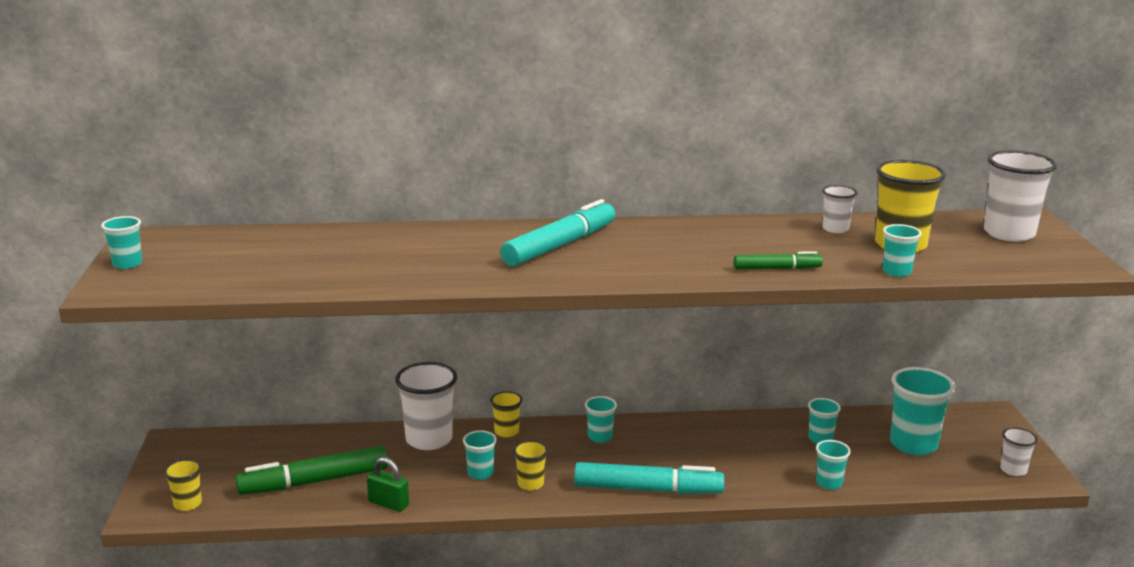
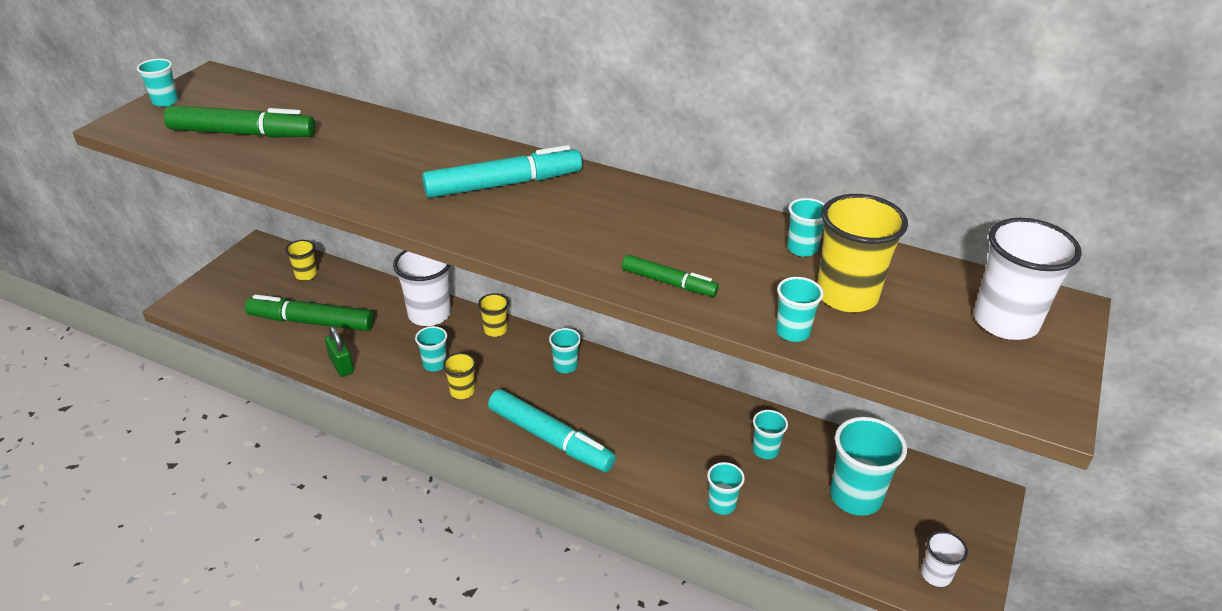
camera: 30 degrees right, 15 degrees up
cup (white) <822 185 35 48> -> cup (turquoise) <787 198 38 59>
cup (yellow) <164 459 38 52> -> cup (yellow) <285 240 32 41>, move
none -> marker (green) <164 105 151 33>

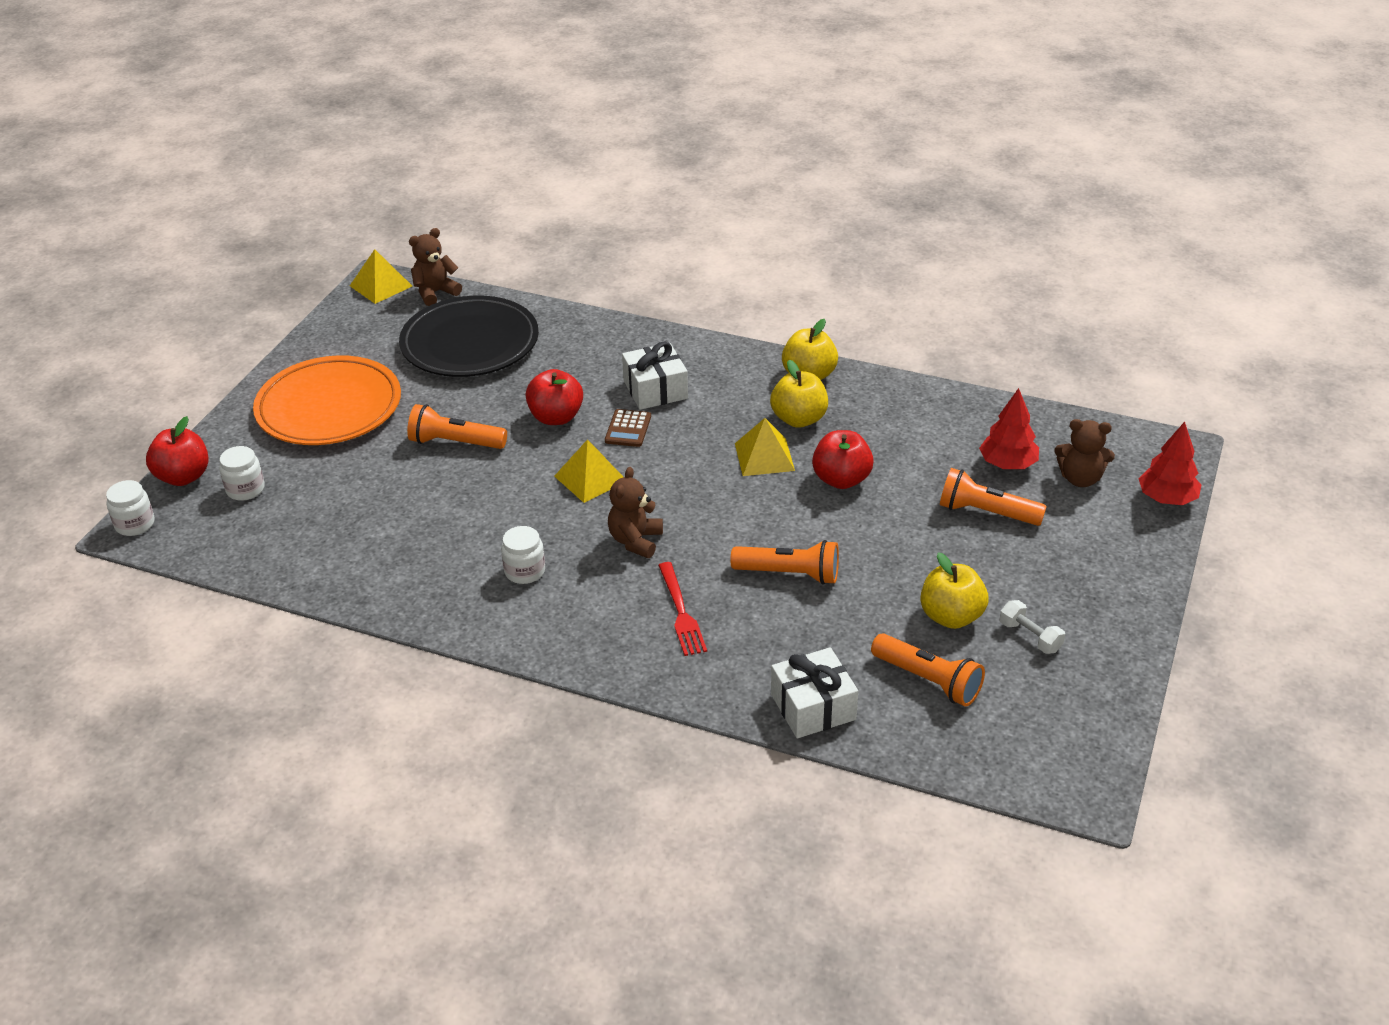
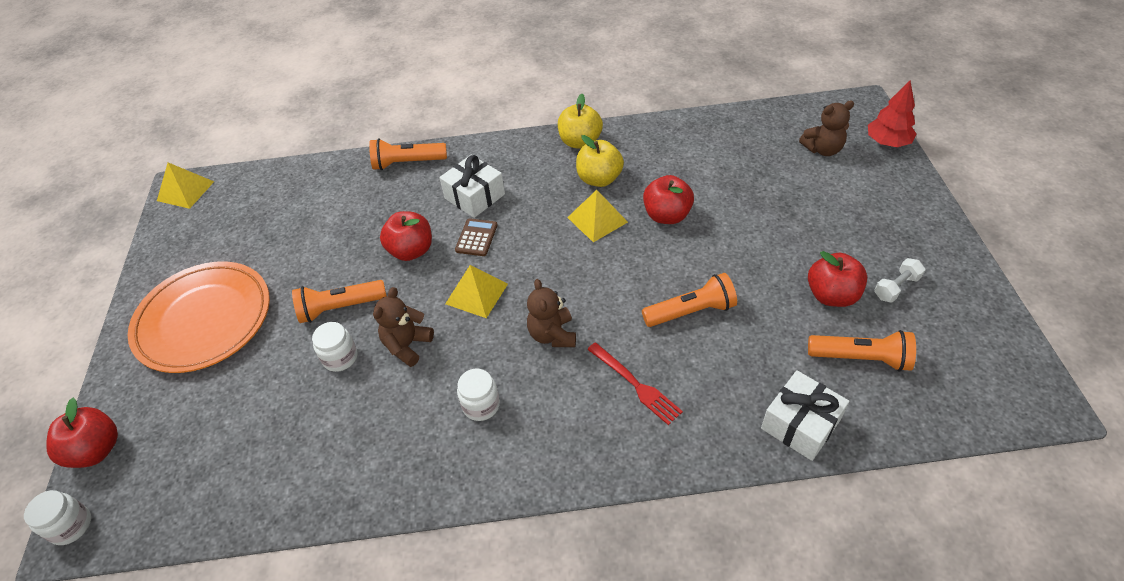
camera: 25 degrees left, 10 degrees up
teddy bear (brown) <409 228 53 78> -> teddy bear (brown) <373 287 61 80>, move
plate (black) <399 296 140 81> -> none
tree (red) <979 388 60 81> -> none
calculator (brown) <605 409 46 38> -> calculator (brown) <455 218 43 38>, 150 degrees counterclockwise
jar (white) <219 446 46 55> -> jar (white) <312 322 45 50>, move
flashlight (orange) <940 468 107 58> -> flashlight (orange) <369 138 78 32>, move
apple (yellow) <920 553 68 76> -> apple (red) <808 251 59 56>
dumbbell (white) <1000 600 65 54> -> dumbbell (white) <874 258 52 45>, 60 degrees counterclockwise

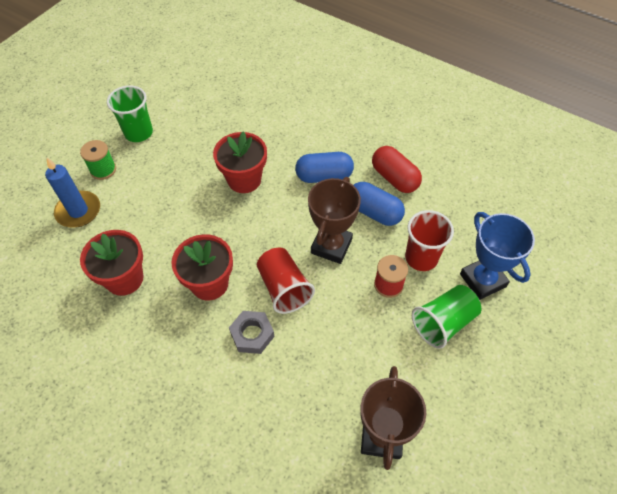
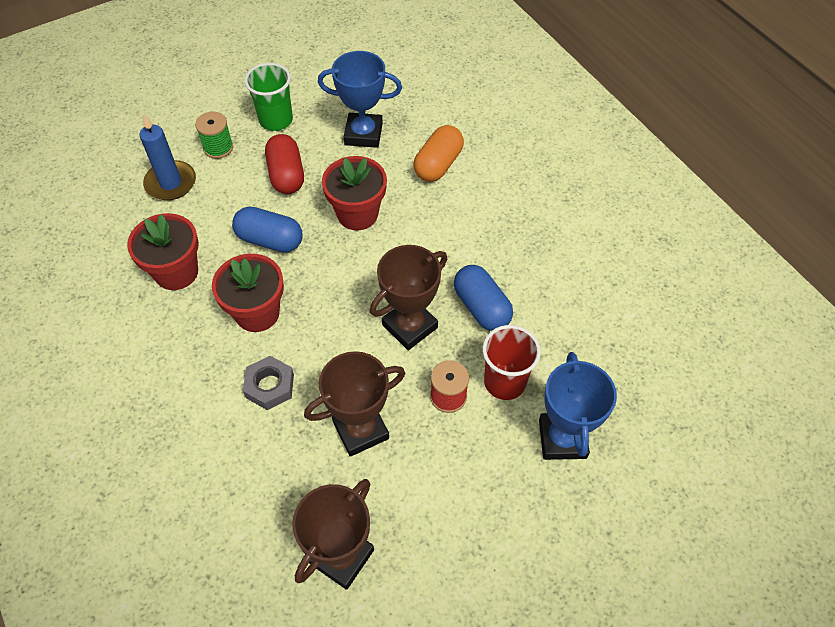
camera: 25 degrees right, 0 degrees up
capsule (red) <372 146 50 47> -> capsule (red) <265 134 39 60>, move
capsule (blue) <295 152 59 31> -> capsule (blue) <232 207 71 46>, move
cup (red) <257 247 58 67> -> none
cup (green) <412 285 69 64> -> none
none -> trophy (blue) <318 51 84 97>
none -> capsule (orange) <413 125 51 57>
none -> trophy (brown) <304 351 101 106>

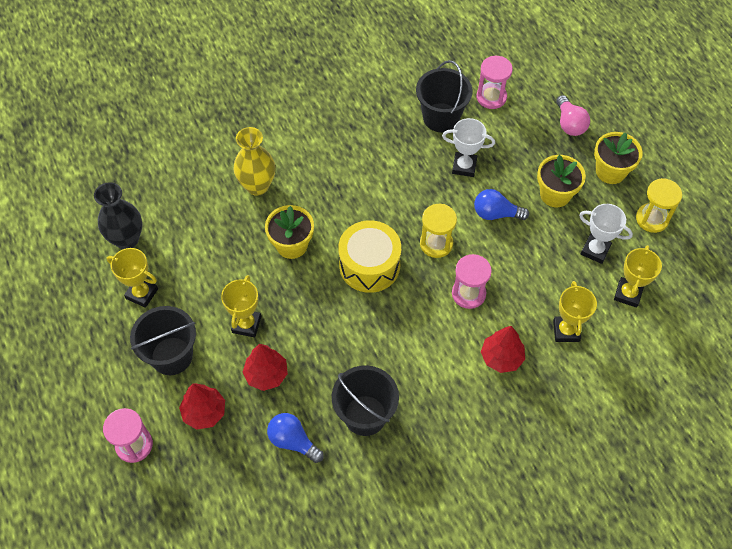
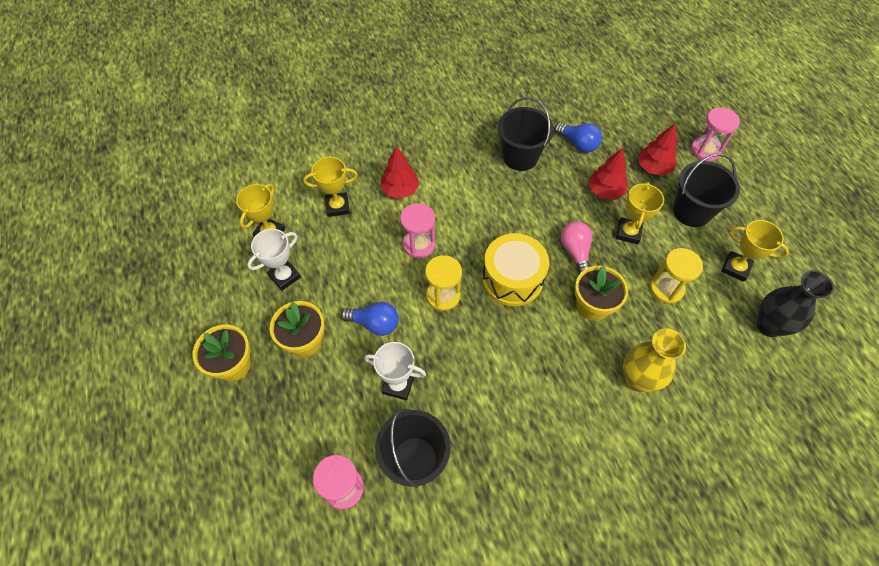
camera: 175 degrees left, 0 degrees up
light bulb (pink) <556 95 34 41> -> light bulb (pink) <560 222 33 52>, move
hourglass (yellow) <636 178 46 55> -> hourglass (yellow) <650 248 53 56>, move
trophy (white) <579 204 54 60> -> trophy (white) <247 229 54 62>, 75 degrees counterclockwise
trophy (yellow) <553 281 44 61> -> trophy (yellow) <303 157 55 60>, 75 degrees clockwise

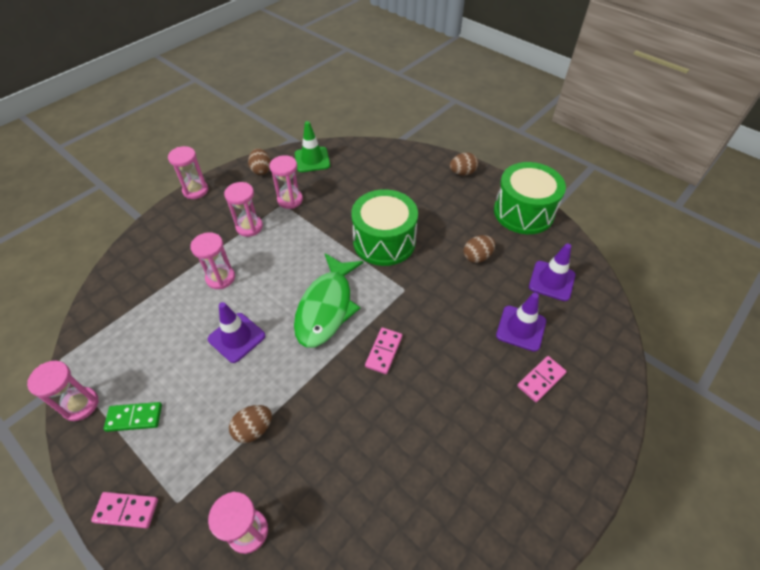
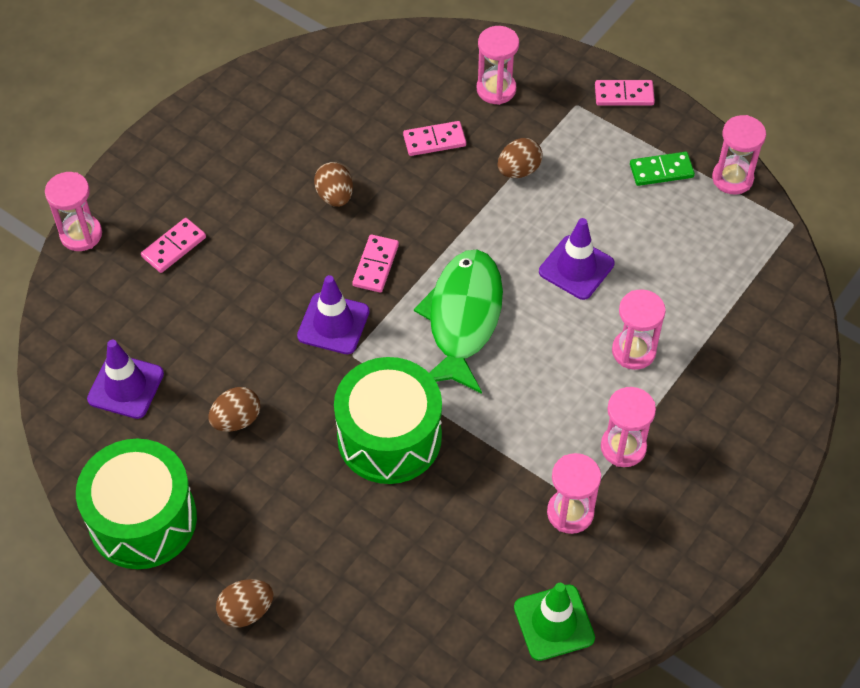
camera: 175 degrees right, 5 degrees up
hourglass (pink) <168 146 40 53> -> hourglass (pink) <45 172 57 79>, move
egg (brown) <248 148 23 27> -> egg (brown) <314 162 39 45>, move
traffic cone (purple) <496 293 50 59> -> traffic cone (purple) <297 275 72 79>, move
none -> domino (pink) <403 121 63 35>

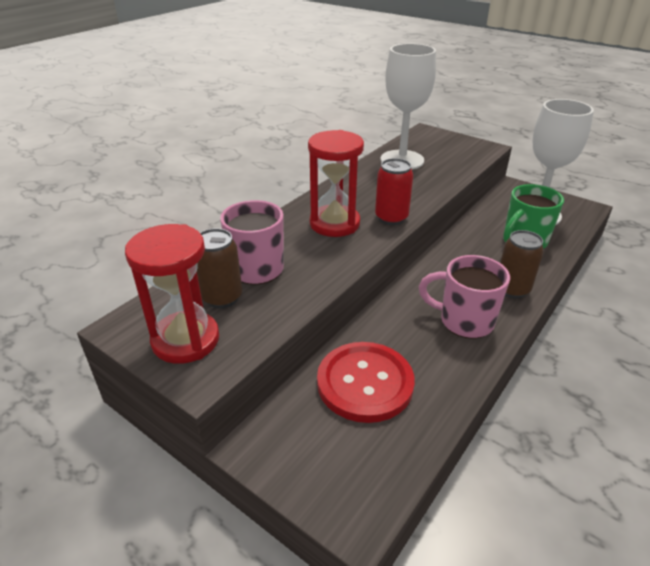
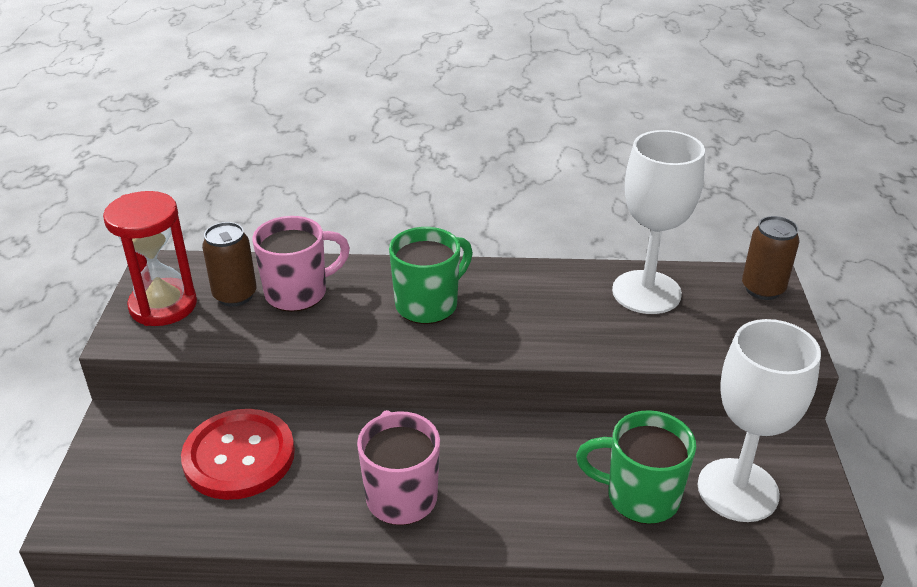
camera: 55 degrees right, 0 degrees up
hourglass (red) <308 130 56 107> -> mug (green) <389 227 84 97>
can (red) <375 158 38 67> -> none
can (brown) <500 230 44 68> -> can (brown) <742 216 58 84>, move

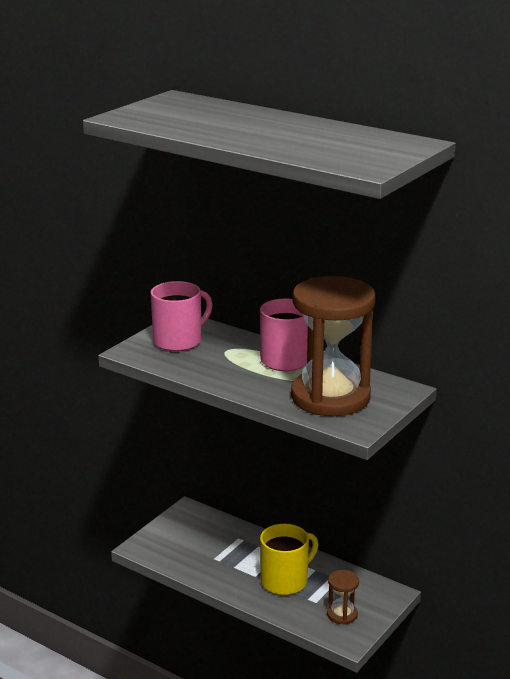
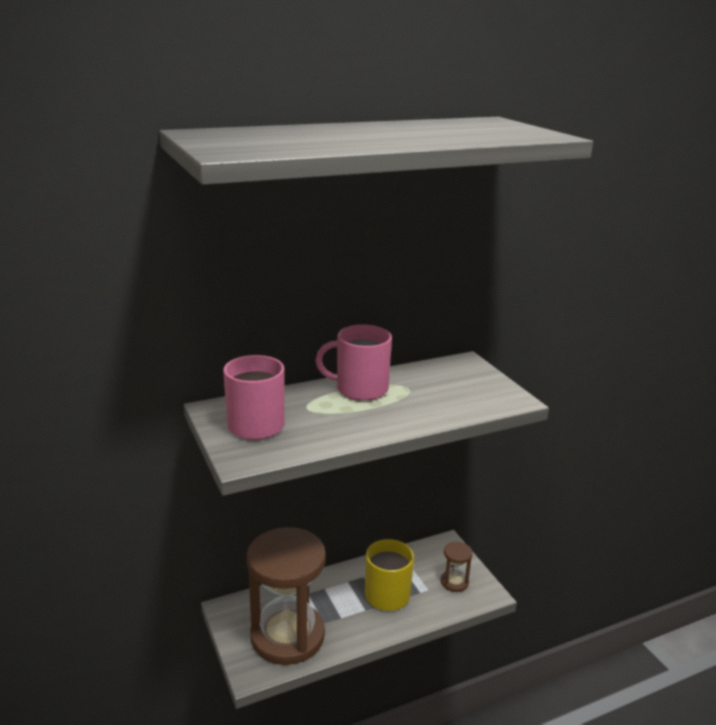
camera: 60 degrees left, 0 degrees up
hourglass (brown) <291 276 84 140> -> hourglass (brown) <247 527 79 138>, move

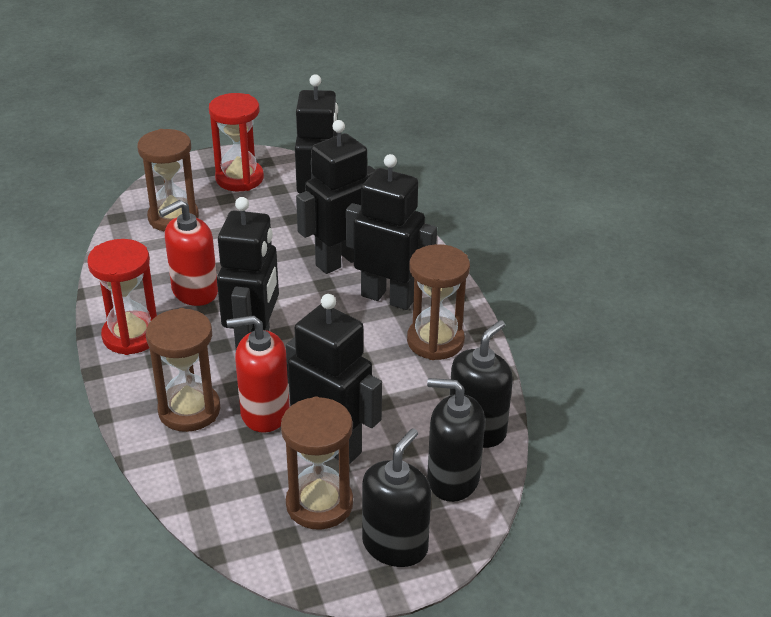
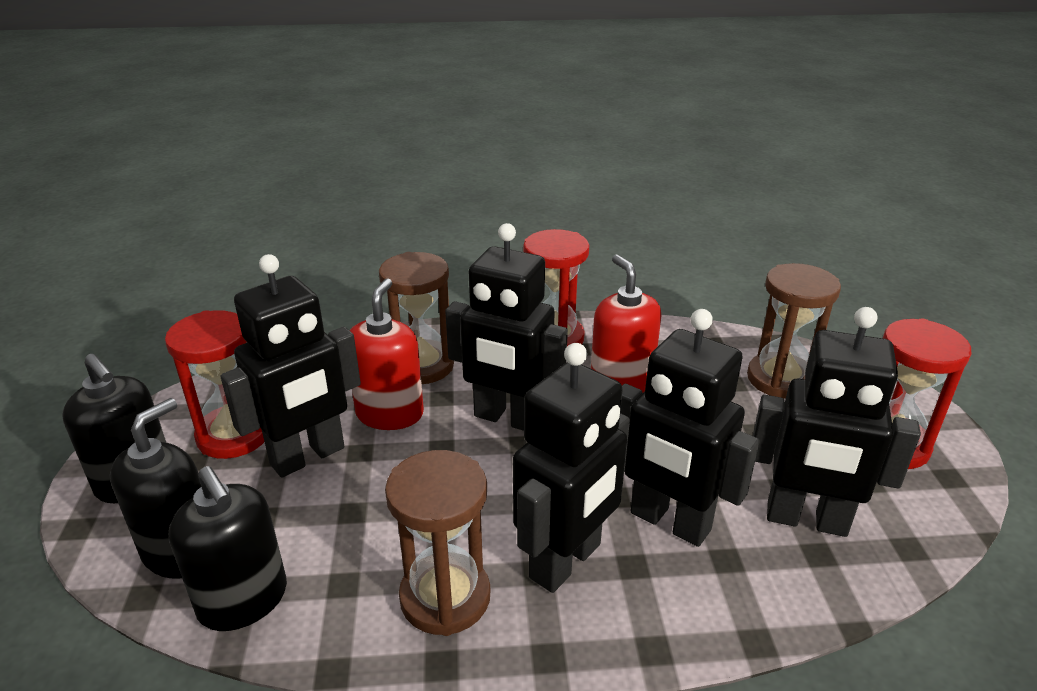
camera: 105 degrees right, 5 degrees down
robot (black) <296 120 79 154> -> robot (black) <620 309 140 238>, 150 degrees clockwise
hourglass (brown) <281 397 72 133> -> hourglass (red) <165 310 99 149>

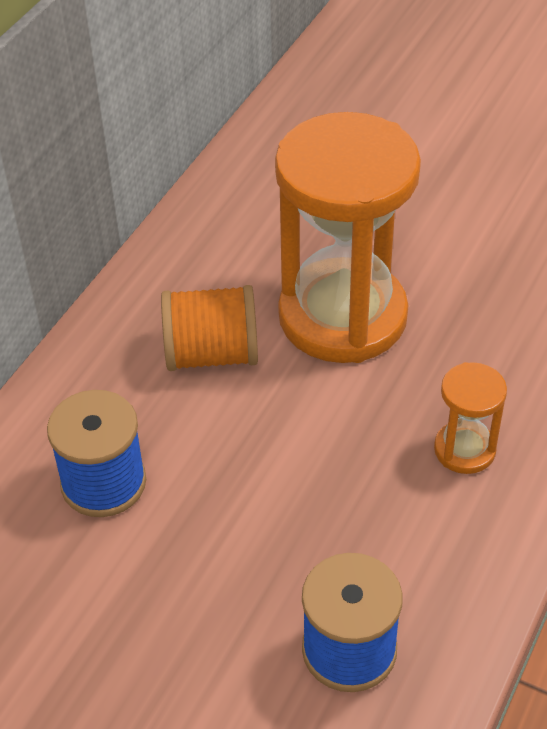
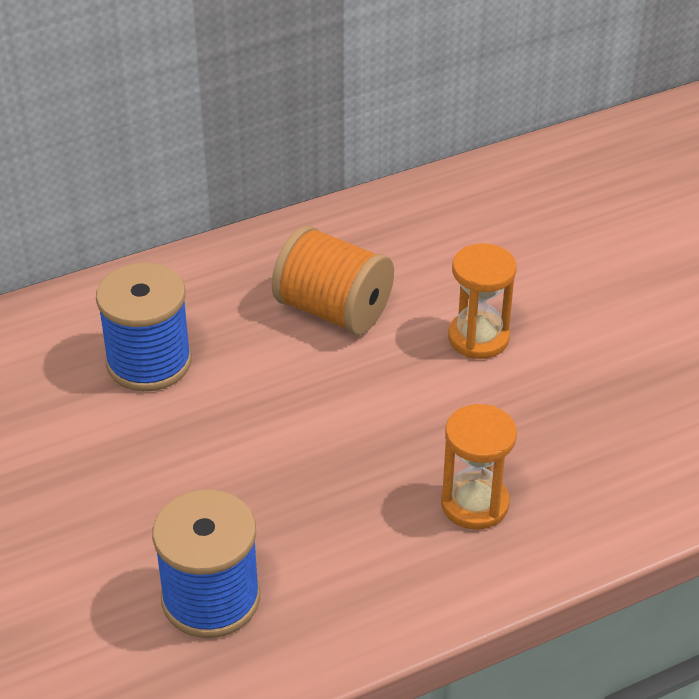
camera: 35 degrees right, 5 degrees down
hourglass (orange) <275 112 146 251> -> hourglass (orange) <448 244 69 115>, x0.44

